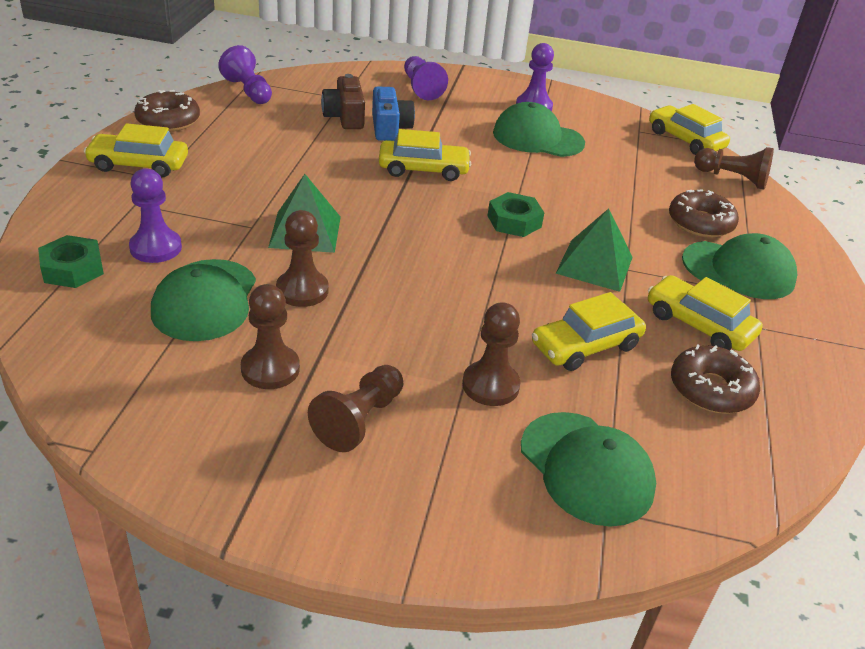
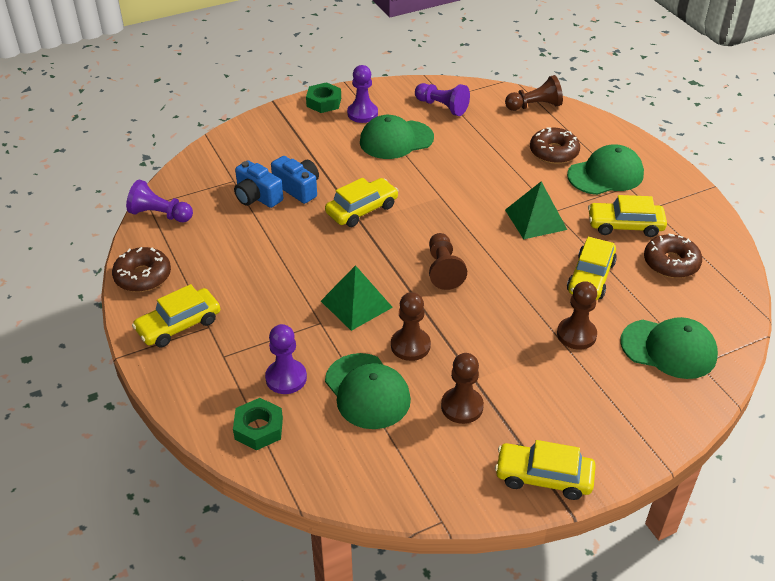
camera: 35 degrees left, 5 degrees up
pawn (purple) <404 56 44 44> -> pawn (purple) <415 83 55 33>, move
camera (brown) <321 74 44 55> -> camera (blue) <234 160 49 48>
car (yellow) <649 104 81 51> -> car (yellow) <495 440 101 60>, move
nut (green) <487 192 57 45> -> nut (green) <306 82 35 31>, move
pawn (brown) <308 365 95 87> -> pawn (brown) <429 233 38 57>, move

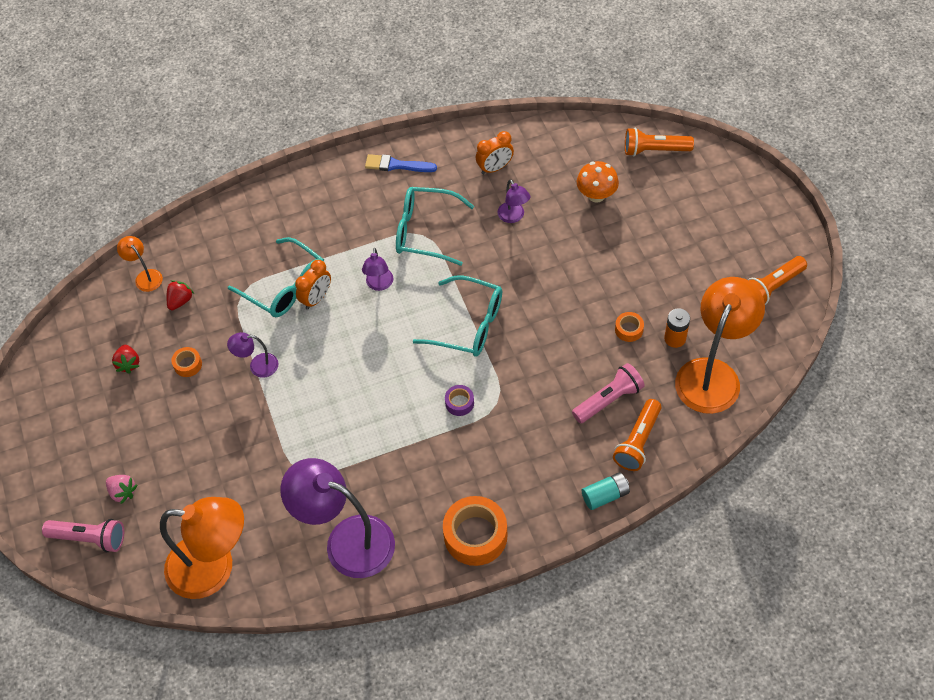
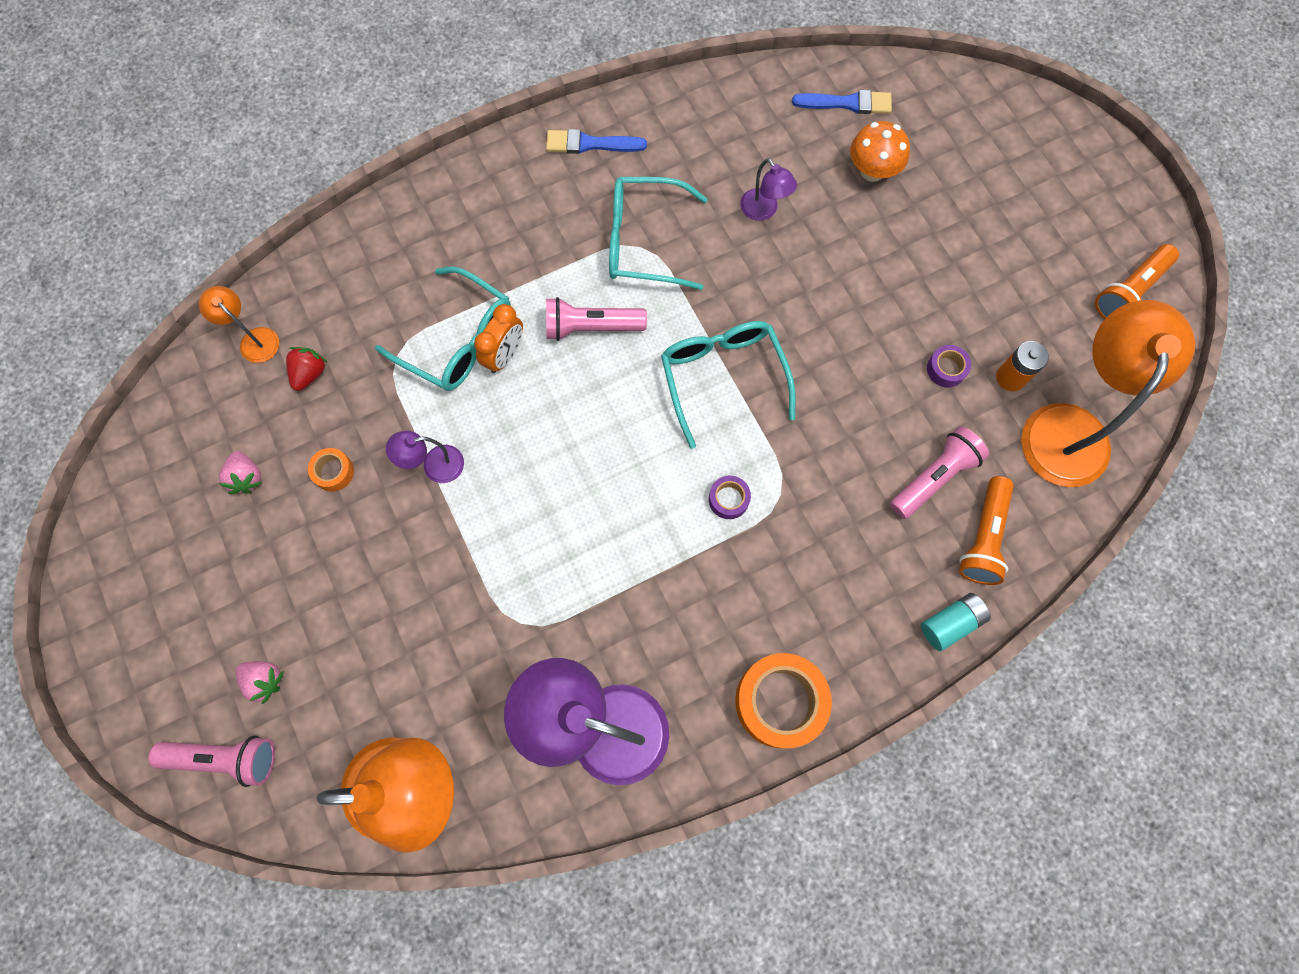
camera: 10 degrees left, 15 degrees up
flashlight (orange) <625 128 69 28> -> none
clock (orange) <476 131 38 43> -> none
lamp (purple) <362 248 31 43> -> flashlight (pink) <546 297 101 44>
glasses (turquoise) <413 275 89 82> -> glasses (turquoise) <661 321 135 128>, 120 degrees counterclockwise
tape (orange) <615 312 29 30> -> tape (purple) <927 345 44 43>
strawberry (red) <112 345 27 29> -> strawberry (pink) <219 451 44 43>
none -> brush (blue) <792 90 100 24>

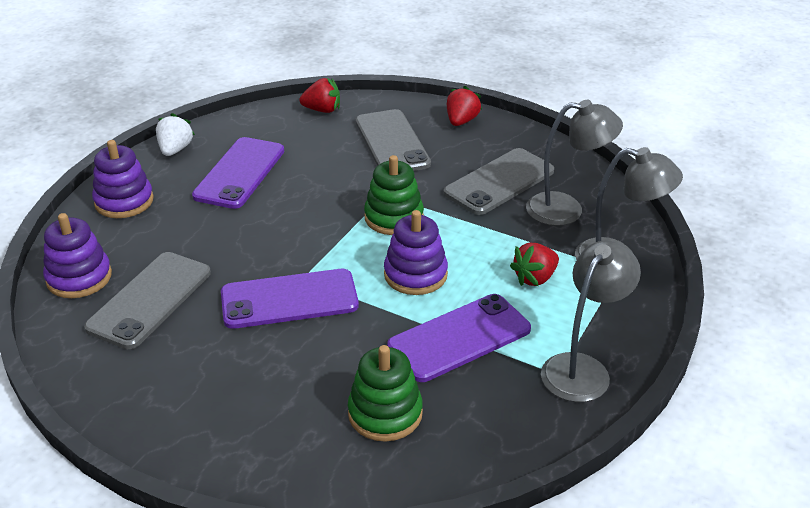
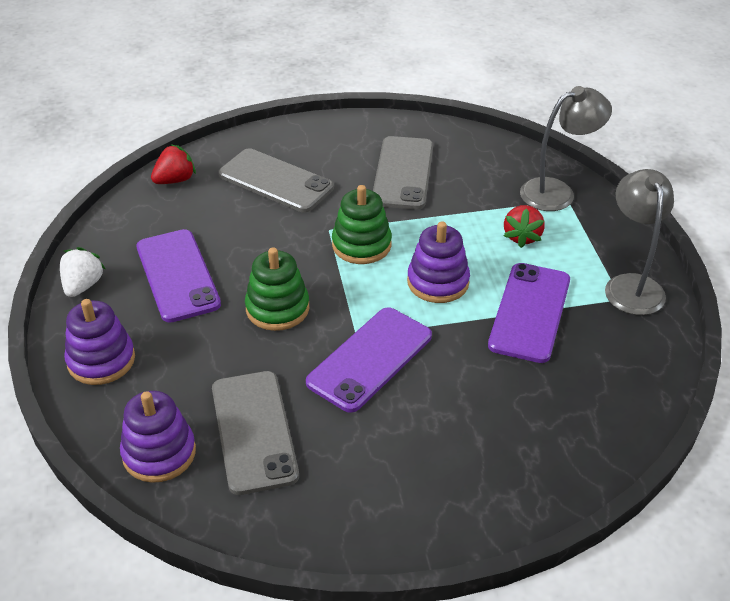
camera: 40 degrees left, 5 degrees up
strawberry (red) <447 86 35 40> -> none
lamp (grey) <526 100 97 126> -> none
strawberry (white) <156 113 39 43> -> strawberry (white) <60 247 46 50>, 45 degrees clockwise
stacking toy (green) <348 345 75 97> -> stacking toy (green) <245 247 64 84>, move

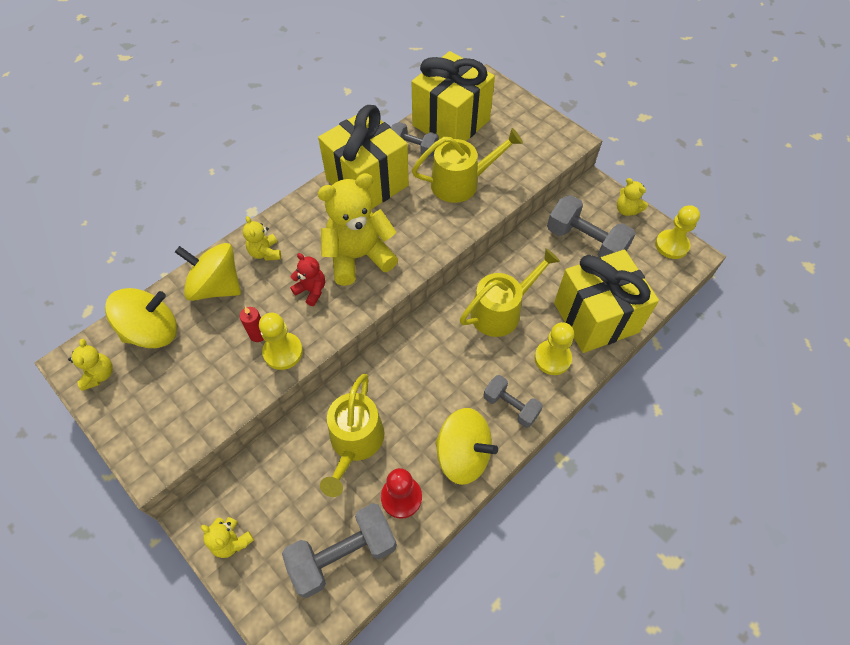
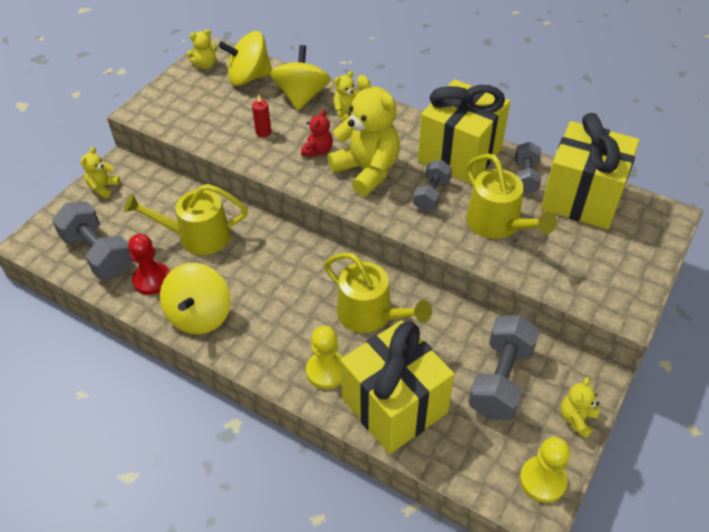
camera: 75 degrees right, 10 degrees down
spinning top (yellow) <105 288 72 60> -> spinning top (yellow) <218 31 54 55>, 120 degrees clockwise
pawn (yellow) <259 313 44 57> -> none
dumbbell (grey) <483 375 60 53> -> dumbbell (grey) <413 160 39 51>, move

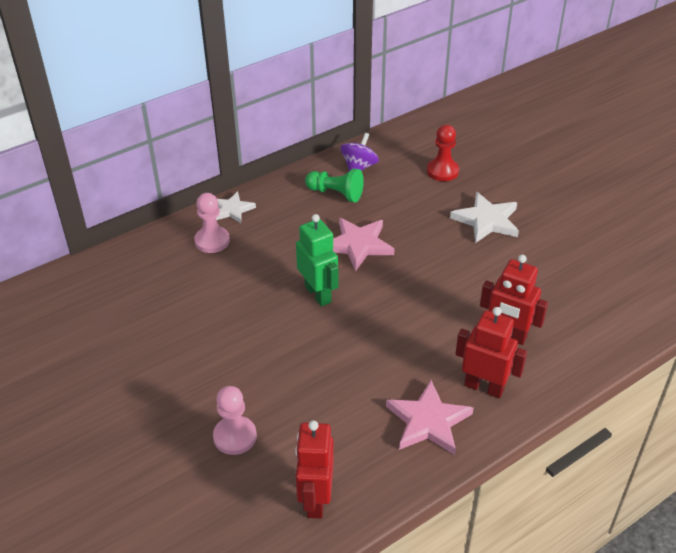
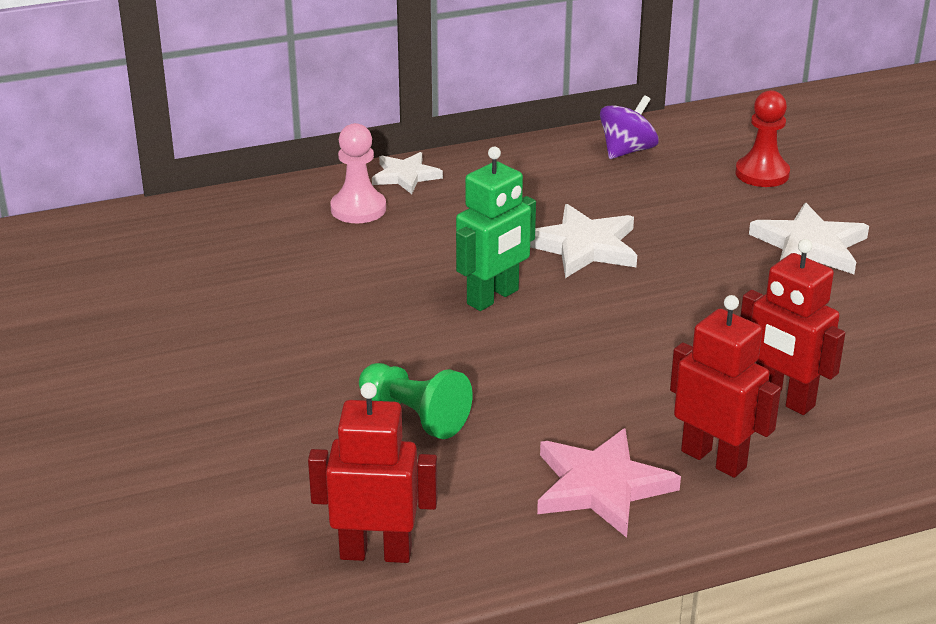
camera: 15 degrees right, 10 degrees down
pawn (green) <305 168 59 35> -> pawn (green) <359 363 113 76>, move
robot (green) <296 214 43 93> -> robot (green) <456 147 80 164>, 60 degrees clockwise
star (pink) <333 218 62 53> -> star (white) <530 204 107 74>
pawn (pink) <213 386 44 69> -> none
robot (red) <295 420 39 99> -> robot (red) <308 382 130 181>, 75 degrees clockwise

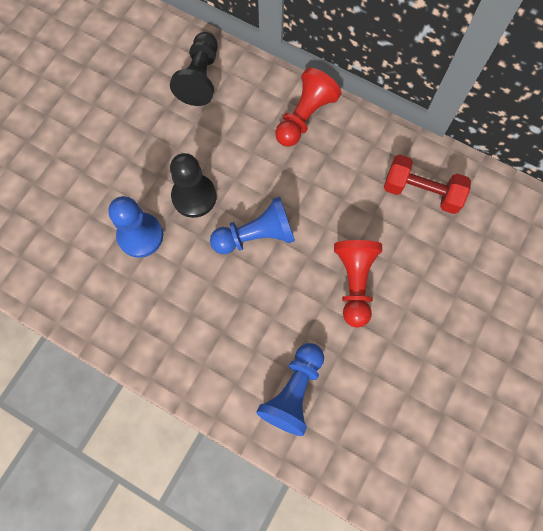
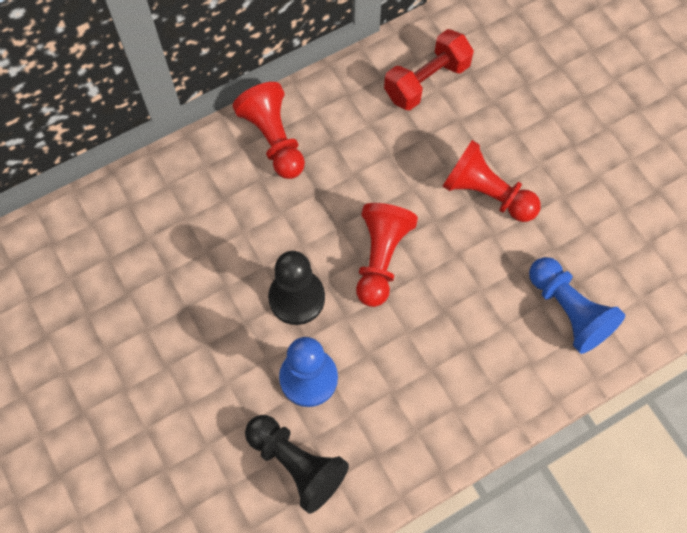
camera: 60 degrees left, 5 degrees down
pawn (black) <170 32 48 74> -> pawn (black) <245 415 104 99>, move
pawn (blue) <210 197 85 57> -> pawn (red) <356 203 62 104>

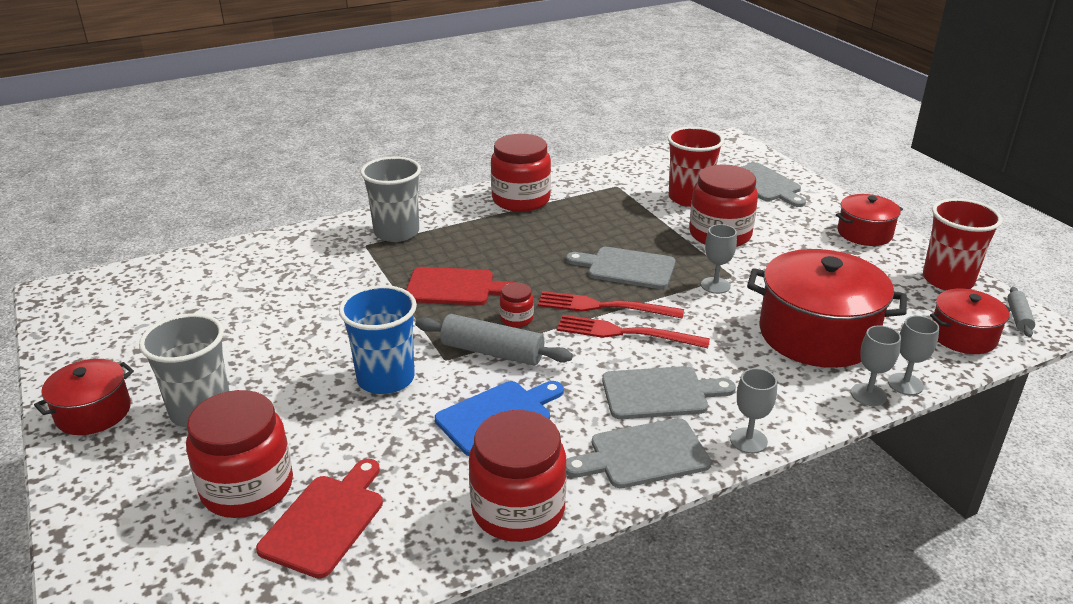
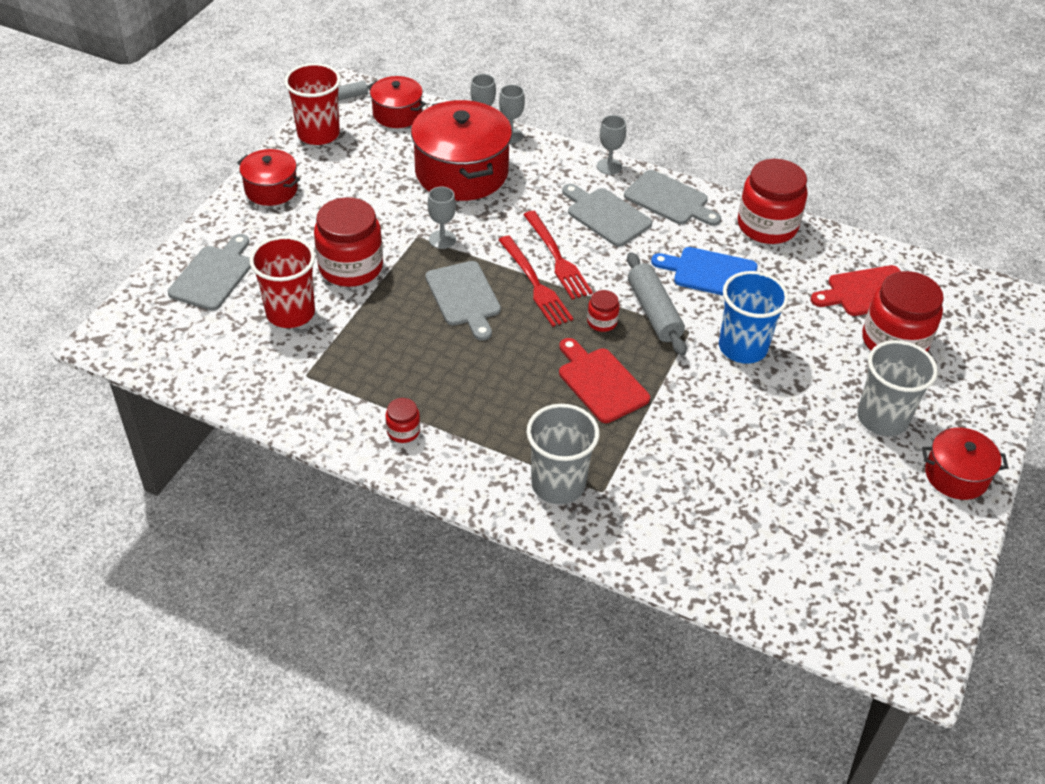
camera: 130 degrees left, 15 degrees up
jar (red) <491 134 60 78> -> jar (red) <385 398 35 45>, x0.46

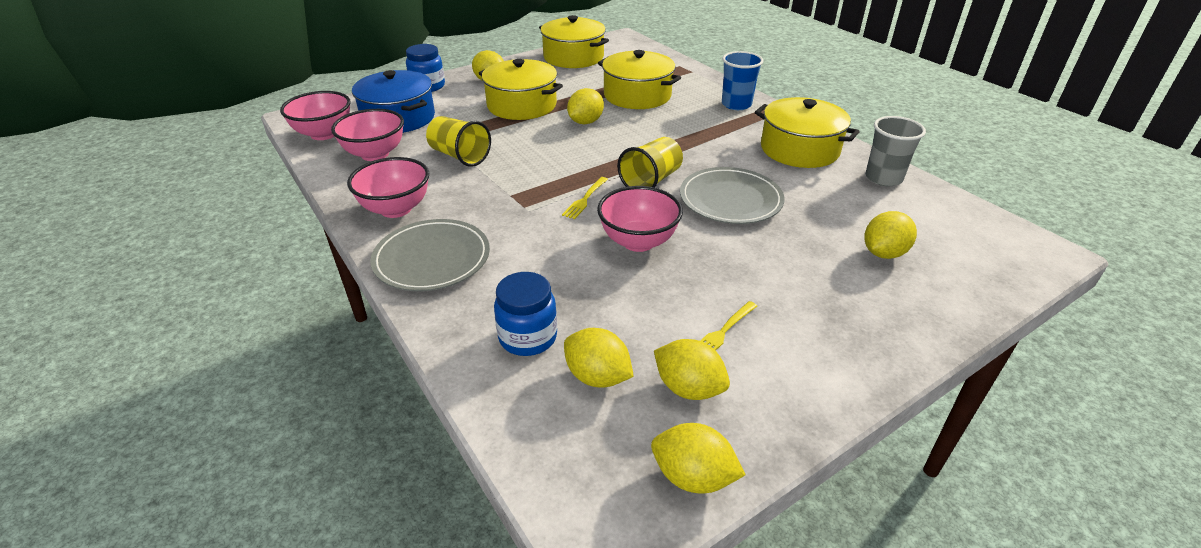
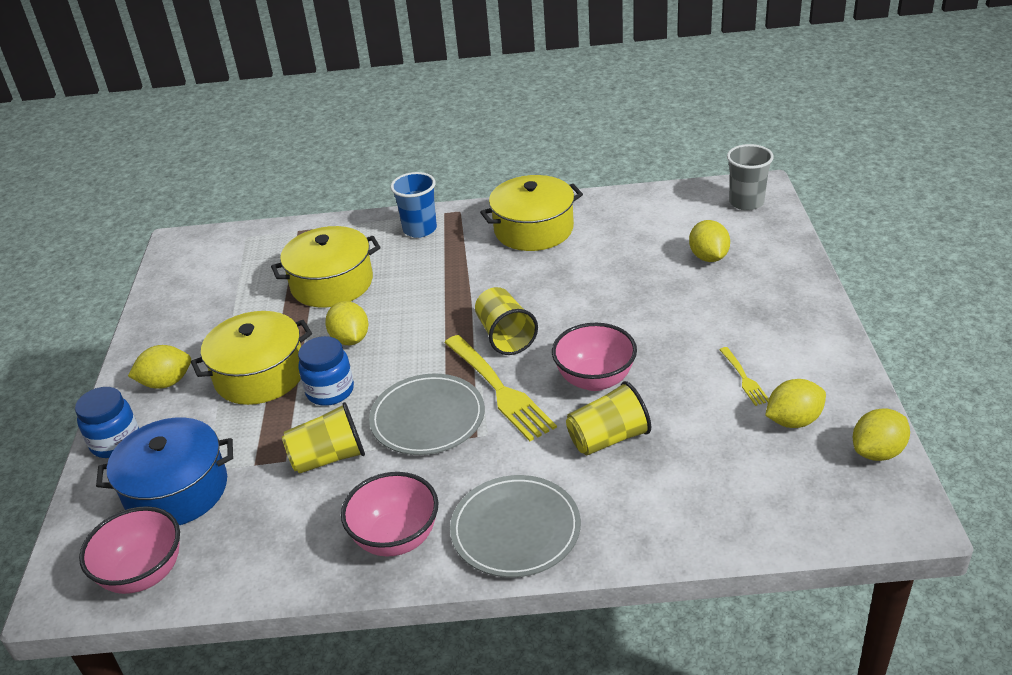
camera: 55 degrees left, 0 degrees up
pot (yellow) <539 15 70 53> -> none
bowl (pink) <331 109 73 52> -> none
cup (grey) <866 116 60 70> -> cup (grey) <727 144 47 67>, move
plate (grey) <680 167 104 57> -> plate (grey) <369 373 116 82>, move
fork (yellow) <562 177 46 42> -> fork (yellow) <445 335 112 106>, x2.02
jar (blue) <494 272 63 84> -> jar (blue) <298 336 56 70>, move
lemon (yellow) <564 328 70 59> -> none
none -> cup (yellow) <566 381 85 74>

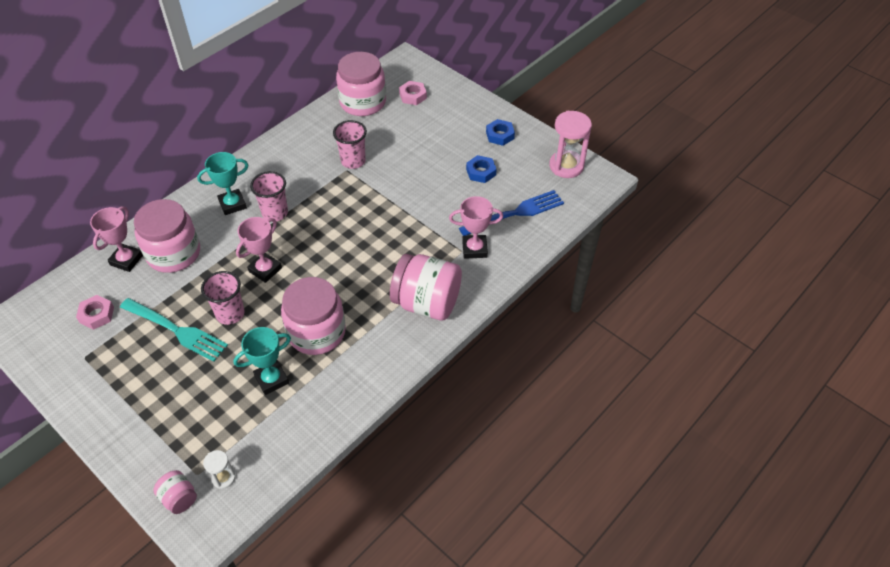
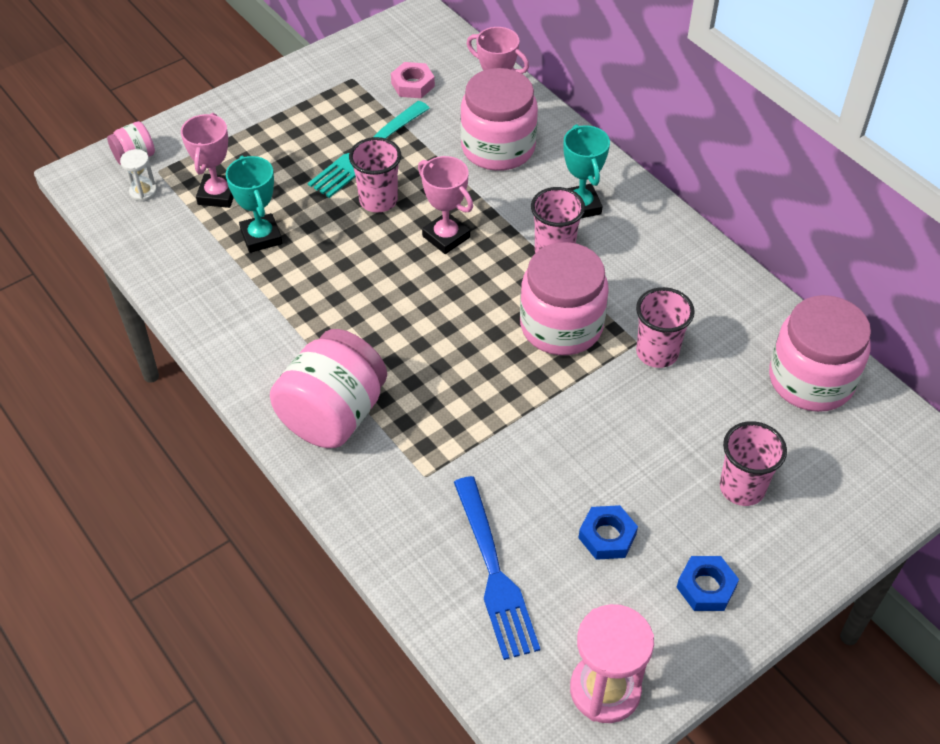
camera: 100 degrees right, 0 degrees up
nut (pink) <399 81 28 24> -> none
trophy (pink) <449 196 54 63> -> trophy (pink) <181 113 53 95>, move
jar (pink) <281 277 65 78> -> jar (pink) <520 242 89 113>, move
none -> cup (pink) <720 421 67 85>

